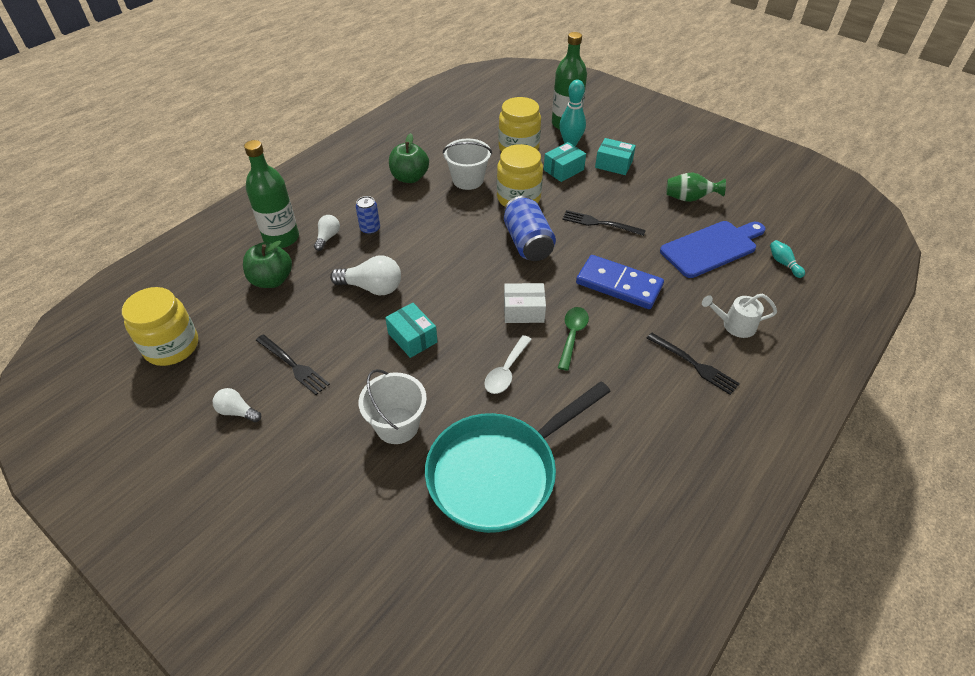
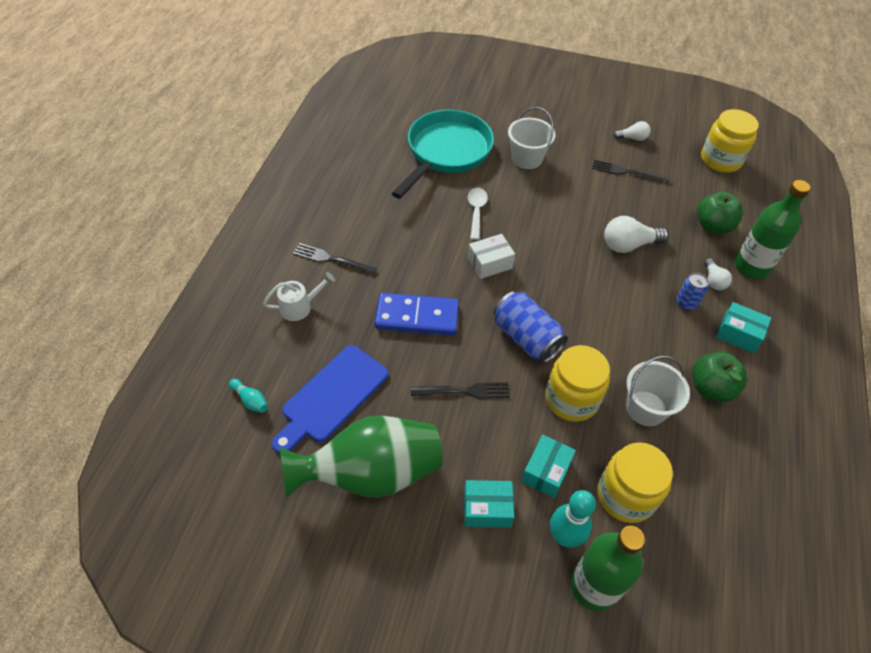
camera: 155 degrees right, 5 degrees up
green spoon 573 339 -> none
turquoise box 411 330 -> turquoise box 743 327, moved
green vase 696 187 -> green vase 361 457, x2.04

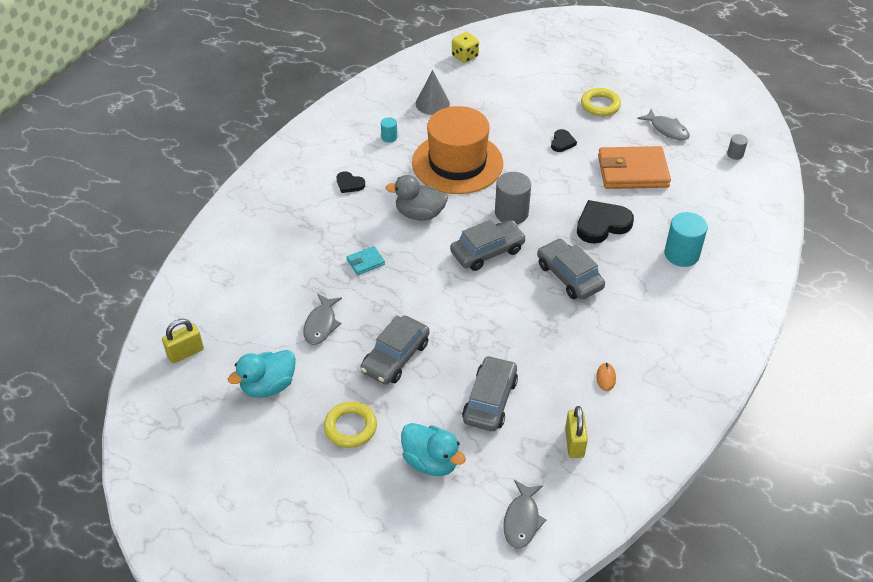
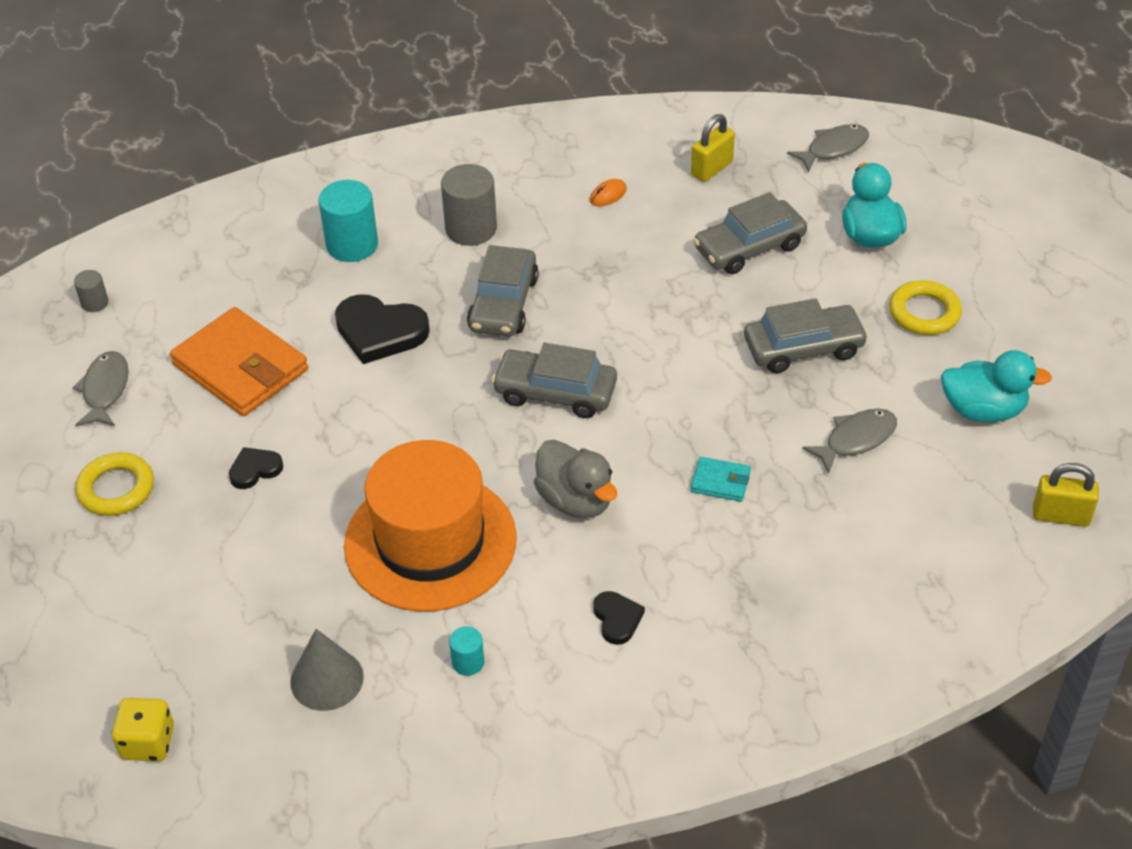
camera: 135 degrees left, 0 degrees up
grey cylinder 513 198 -> grey cylinder 469 205, moved

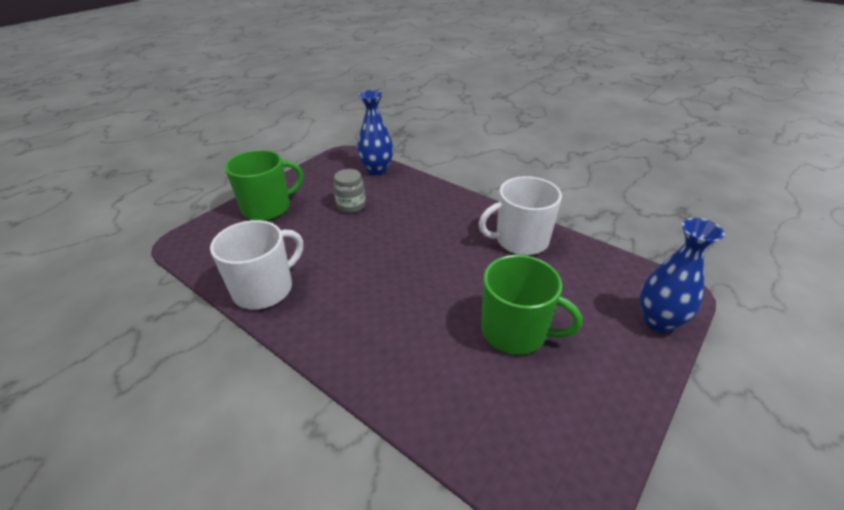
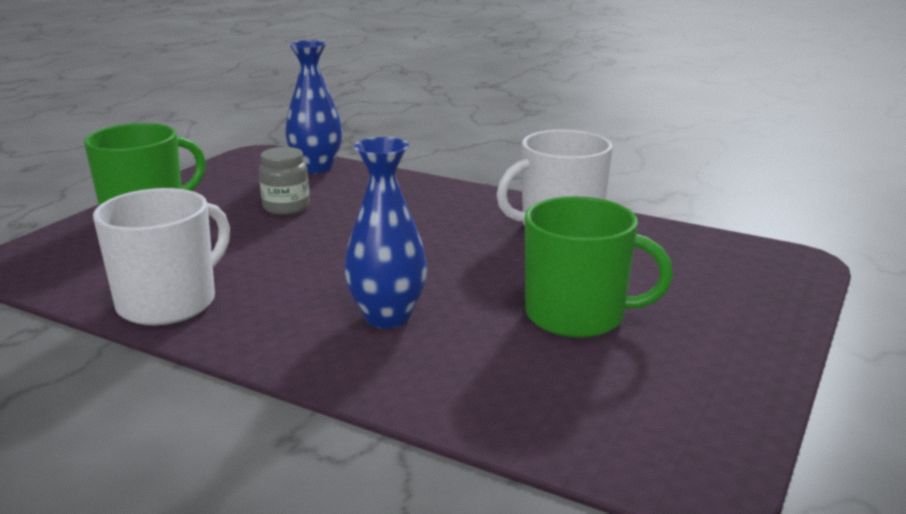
camera: 10 degrees left, 15 degrees down
blue vase 682 275 -> blue vase 385 232, moved

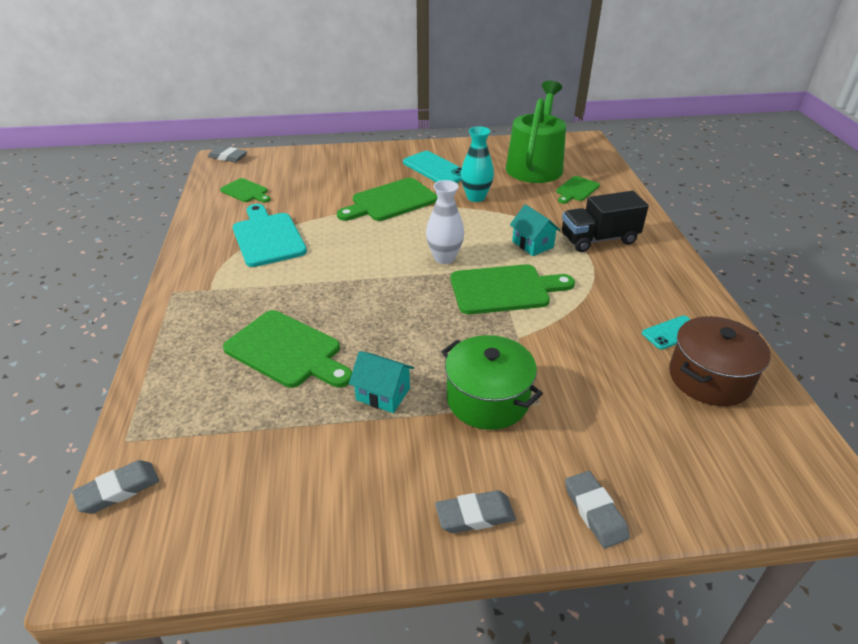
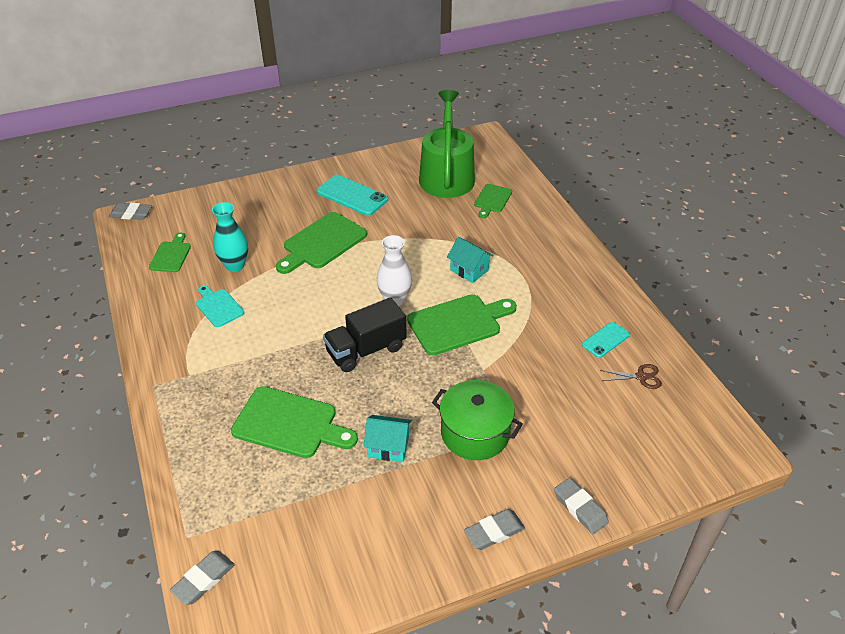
camera: 15 degrees left, 5 degrees up
turquoise vase 477 164 -> turquoise vase 230 237, moved
black truck 605 221 -> black truck 365 334, moved
brown pot 720 361 -> brown scissors 631 376
green cutting board 245 190 -> green cutting board 170 252, 105 degrees counterclockwise
turquoise cutting board 270 235 -> turquoise cutting board 220 306, x0.57

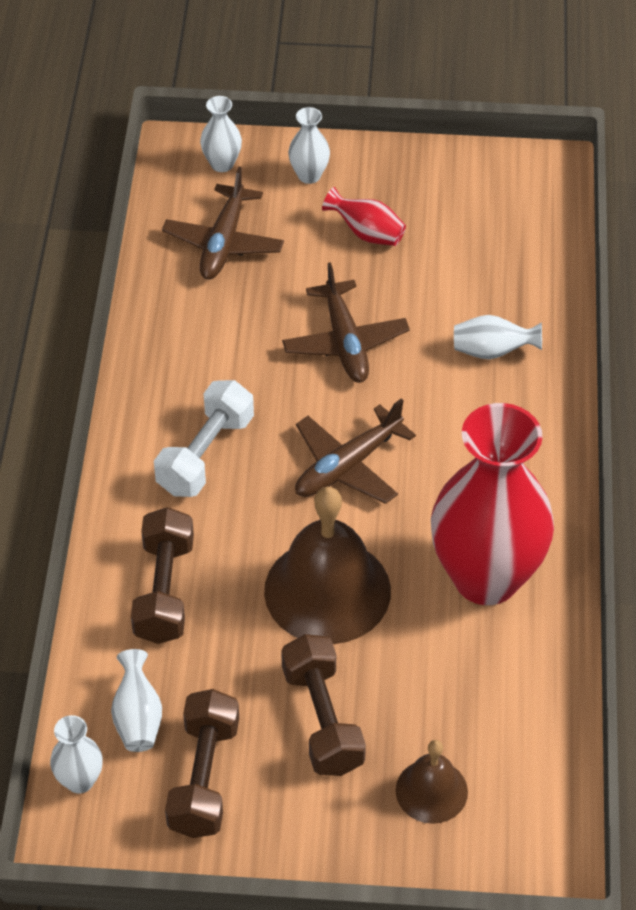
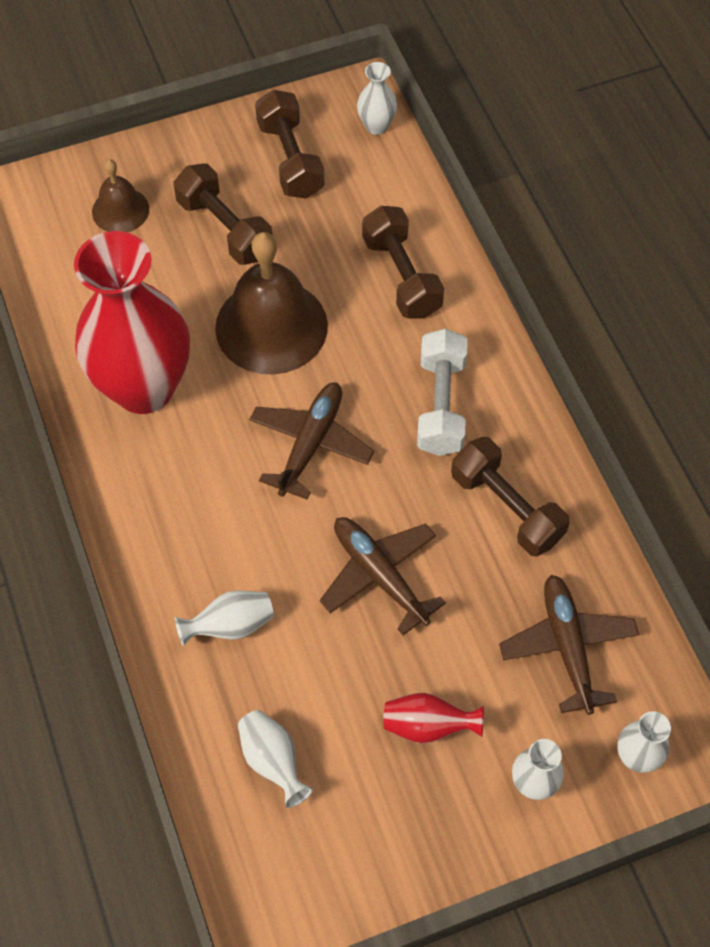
camera: 155 degrees right, 10 degrees up
none -> brown dumbbell 510 496
white vase 136 700 -> white vase 275 759, moved

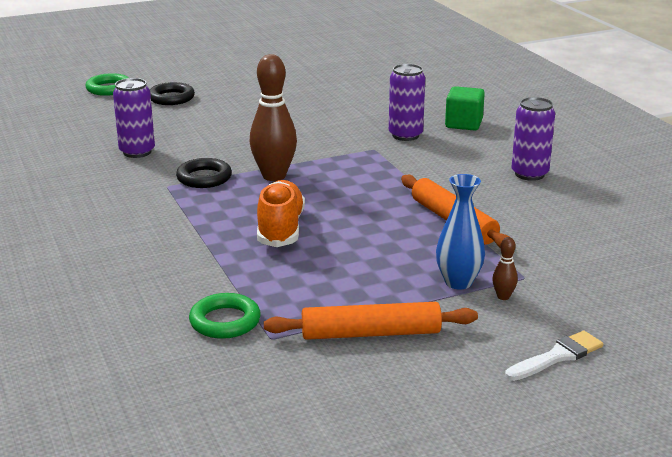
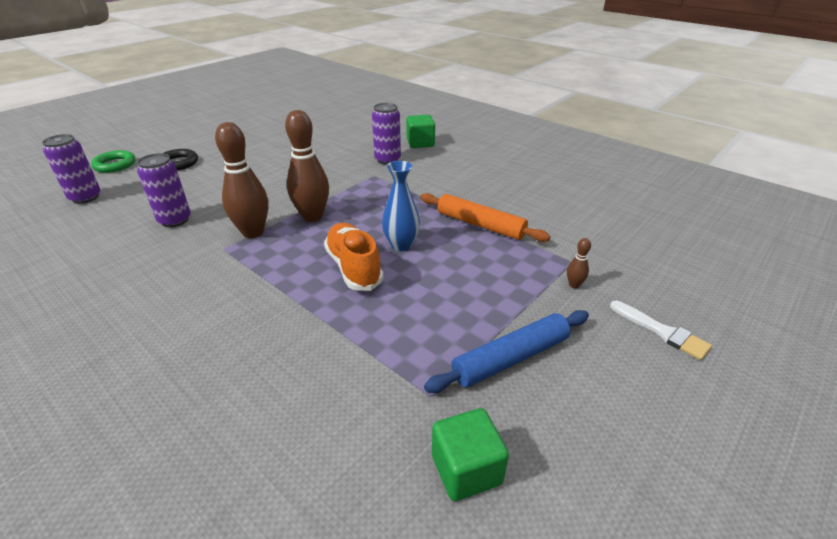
camera: 25 degrees left, 10 degrees up
green ring 225 316 -> none
none -> green cube 470 454
blue vase 460 232 -> blue vase 401 206, moved
purple can 533 139 -> purple can 71 169, moved
black ring 204 173 -> brown bowling pin 242 180
orange rolling pin 371 321 -> blue rolling pin 506 351
white brush 554 356 -> white brush 661 330, 105 degrees clockwise

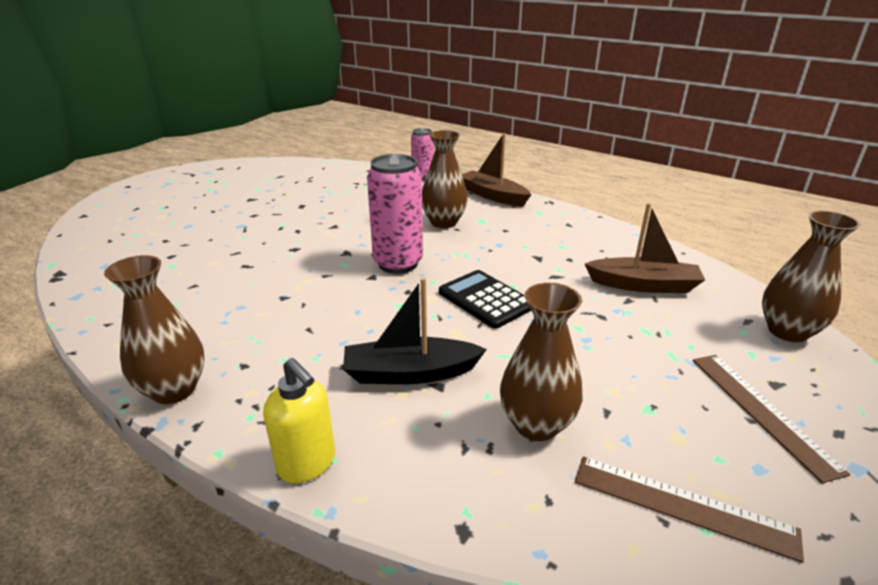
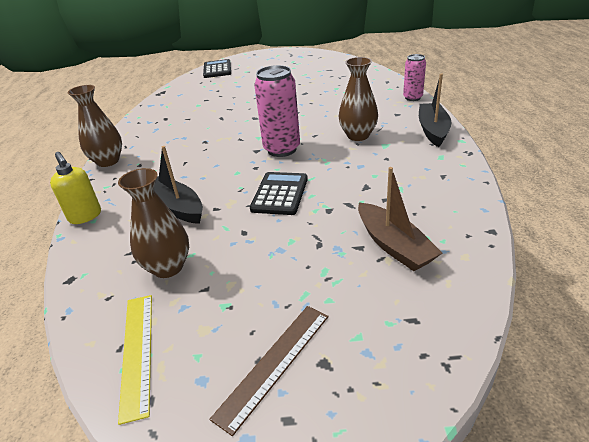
camera: 55 degrees right, 5 degrees up
brown vase 811 276 -> none
none -> black calculator 217 68
brown boat 497 169 -> black boat 435 110
brown ruler 689 509 -> yellow ruler 135 360
yellow soap dispenser 299 420 -> yellow soap dispenser 75 188, 45 degrees counterclockwise

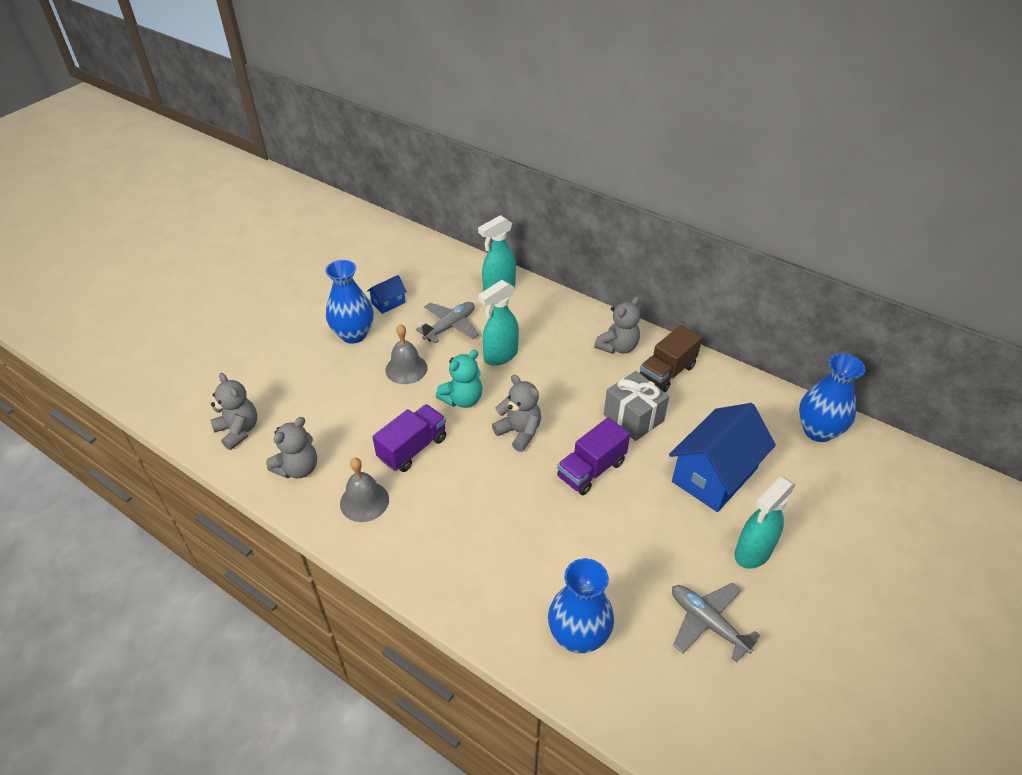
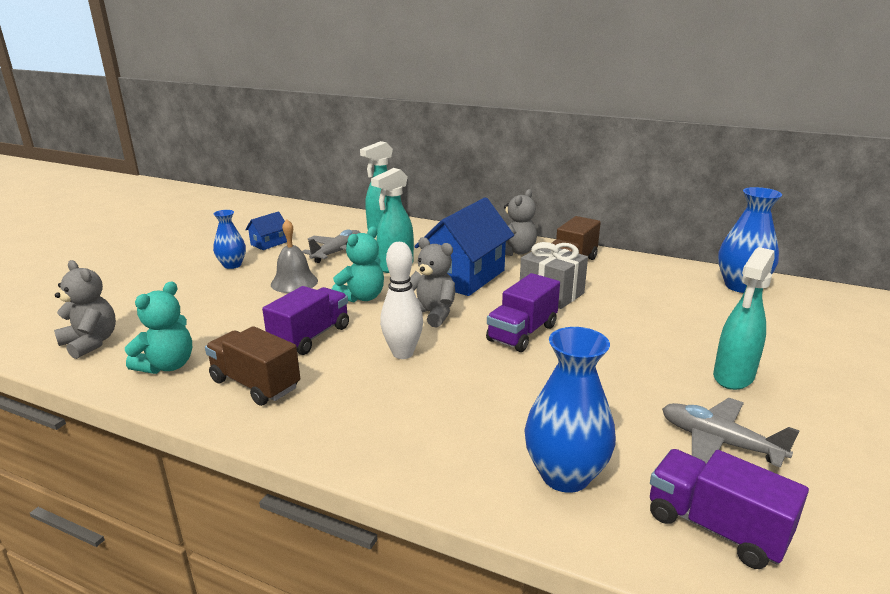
camera: 10 degrees left, 20 degrees down
none -> white bowling pin 401 300
none -> purple truck 729 509
blue house 722 457 -> blue house 464 246, moved
grey bell 364 490 -> brown truck 252 366
grey teddy bear 291 447 -> turquoise teddy bear 158 327
blue vase 349 302 -> blue vase 229 239, x0.61

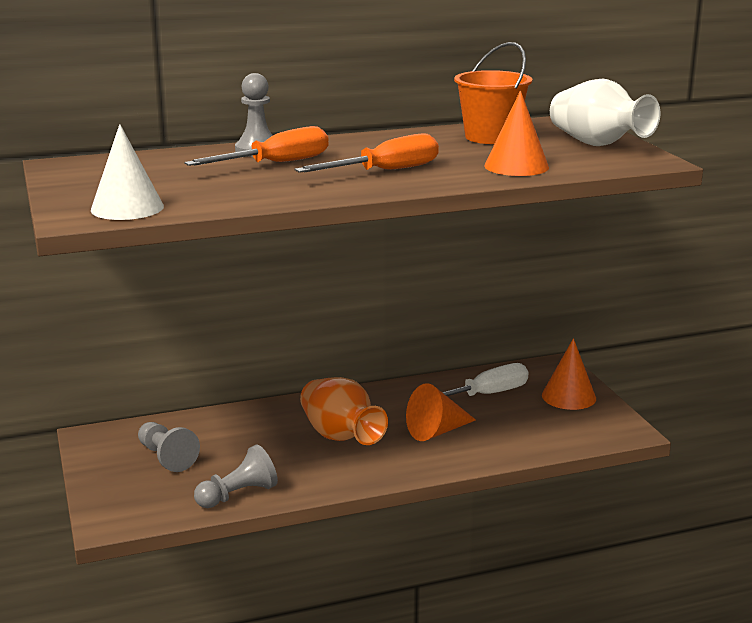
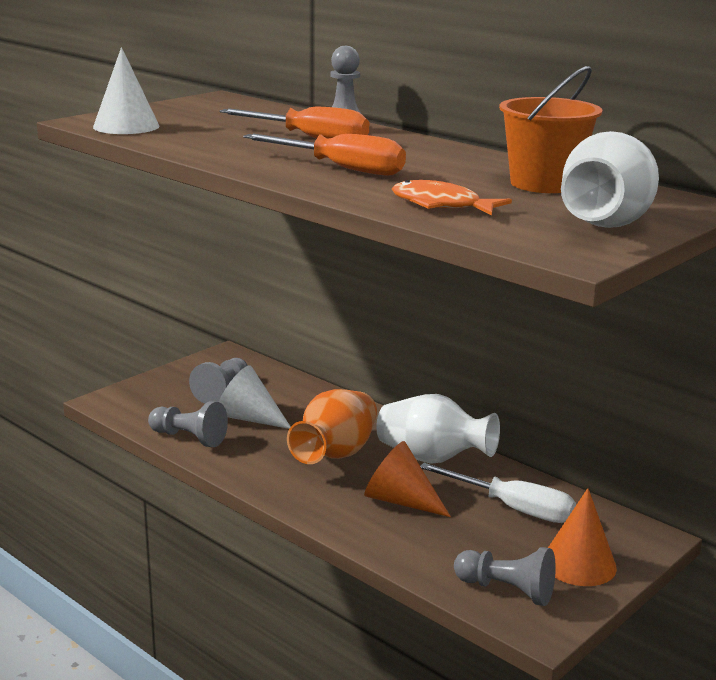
camera: 60 degrees right, 0 degrees up
none -> white cone 255 397
none -> white vase 438 429
none -> grey pawn 505 576
orange cone 516 133 -> orange fish 452 198

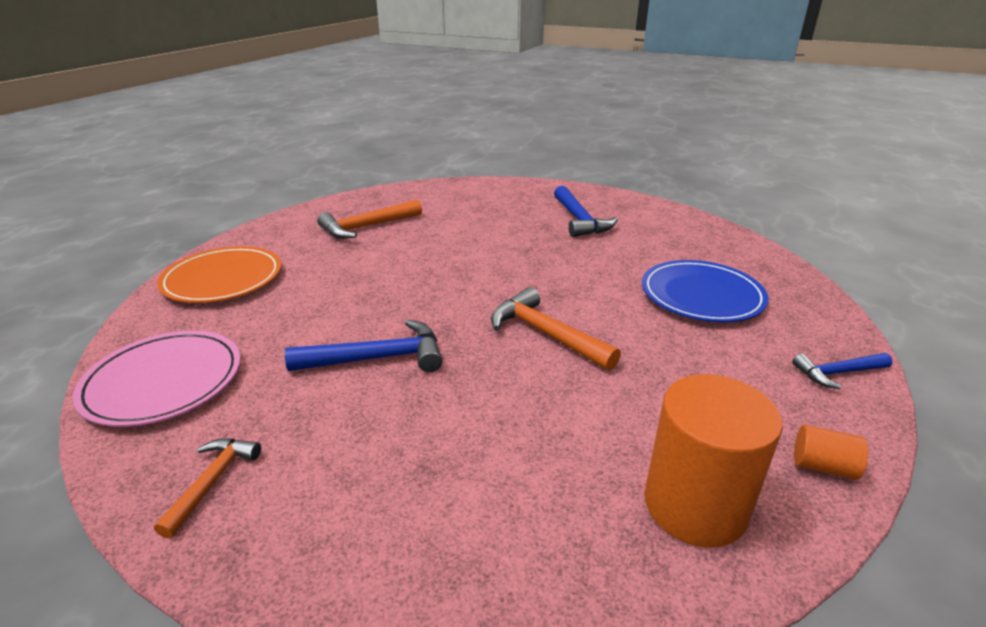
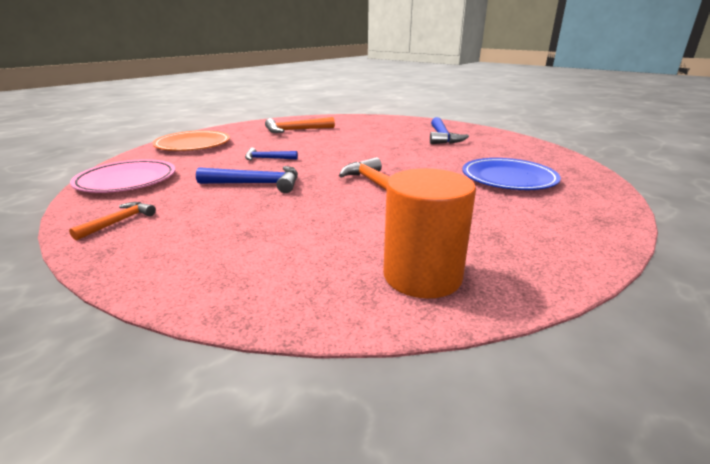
camera: 15 degrees right, 5 degrees down
orange cylinder 831 452 -> none
blue hammer 842 371 -> blue hammer 271 154, moved

